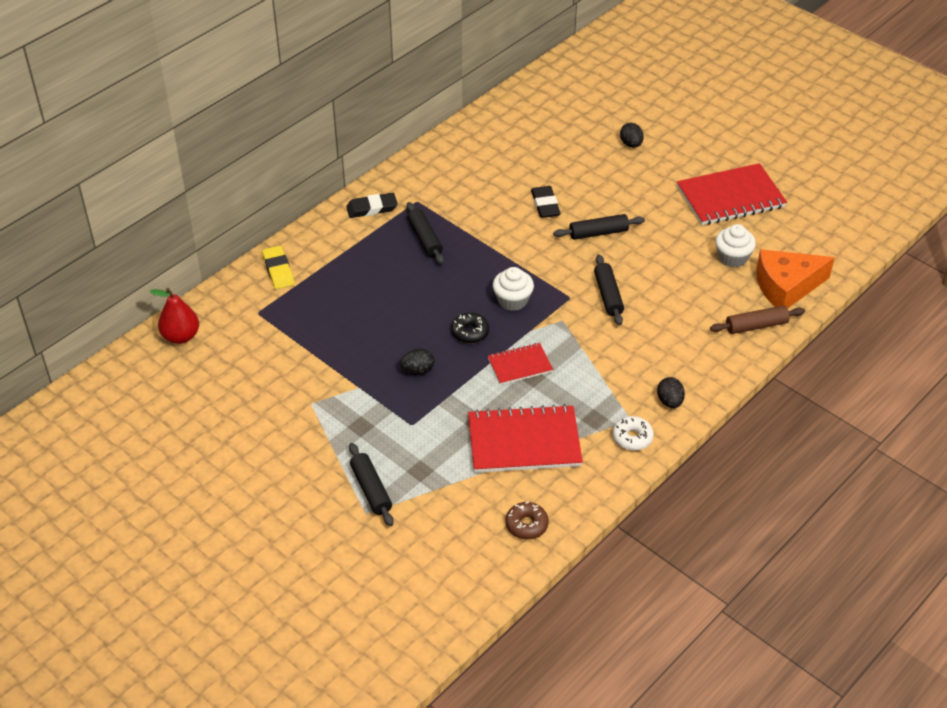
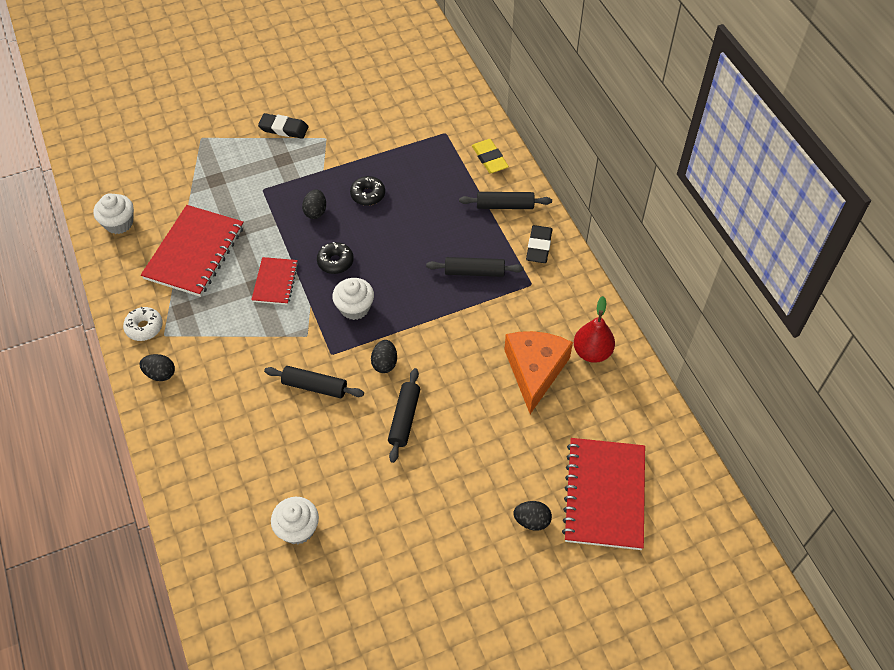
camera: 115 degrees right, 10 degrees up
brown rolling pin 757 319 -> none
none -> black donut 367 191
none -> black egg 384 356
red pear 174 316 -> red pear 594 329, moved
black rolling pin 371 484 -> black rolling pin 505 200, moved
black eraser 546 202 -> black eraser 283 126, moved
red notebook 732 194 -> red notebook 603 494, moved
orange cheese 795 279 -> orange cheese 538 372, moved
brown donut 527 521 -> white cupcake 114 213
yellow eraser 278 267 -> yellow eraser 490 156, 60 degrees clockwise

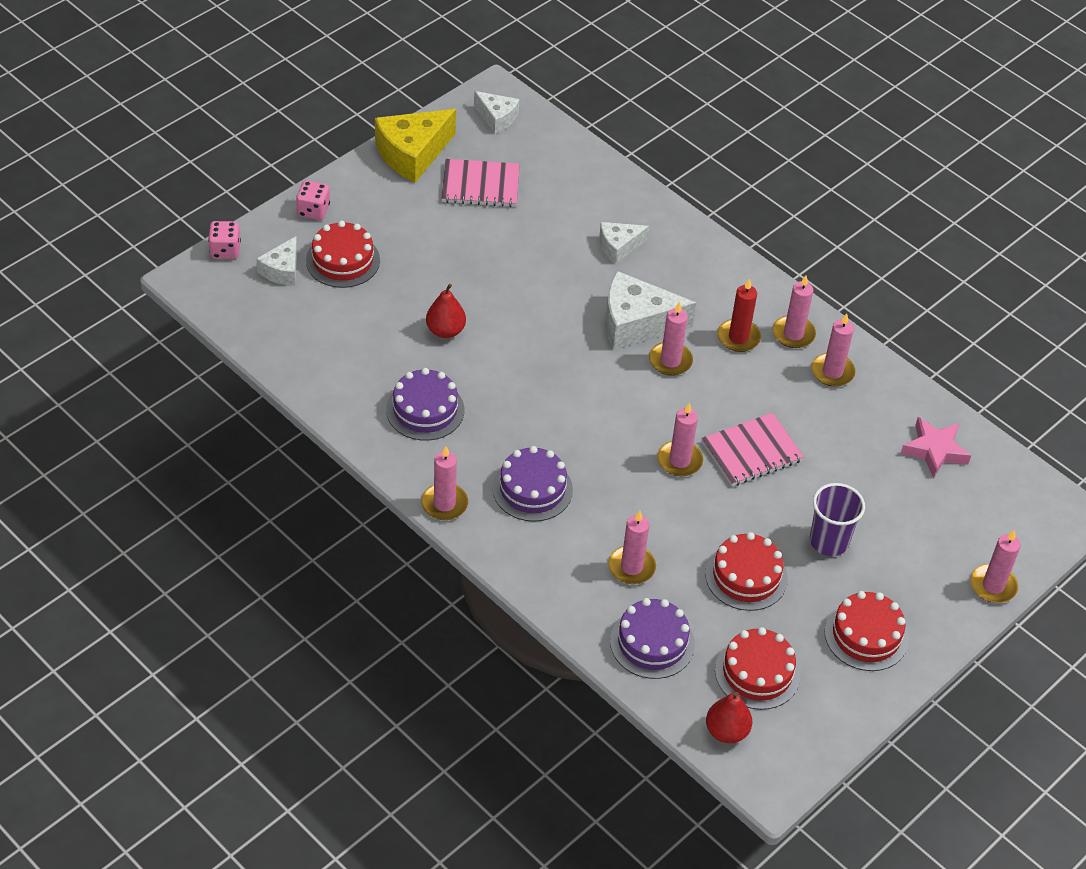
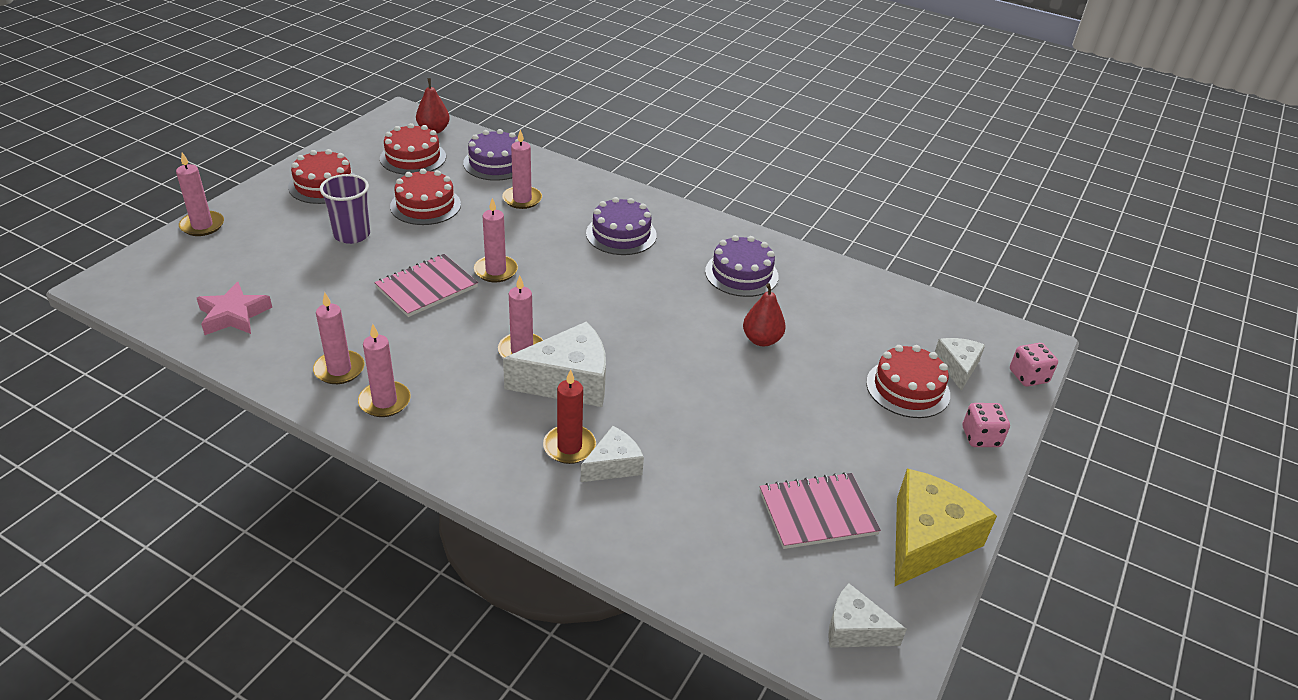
camera: 165 degrees right, 10 degrees down
pink candle 444 483 -> none
red candle 739 315 -> red candle 569 416, moved

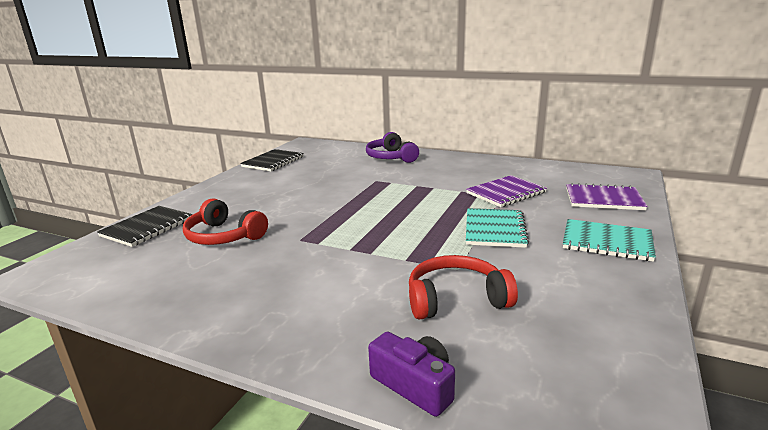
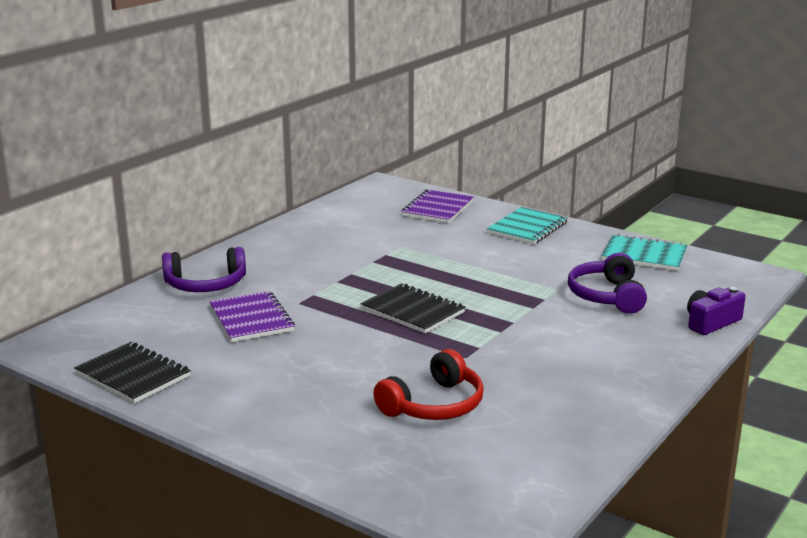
camera: 80 degrees left, 0 degrees up
black notebook 145 226 -> black notebook 412 308, moved
purple notebook 506 191 -> purple notebook 252 316, moved
turquoise notebook 497 228 -> turquoise notebook 644 252, moved
red headphones 463 287 -> purple headphones 607 283

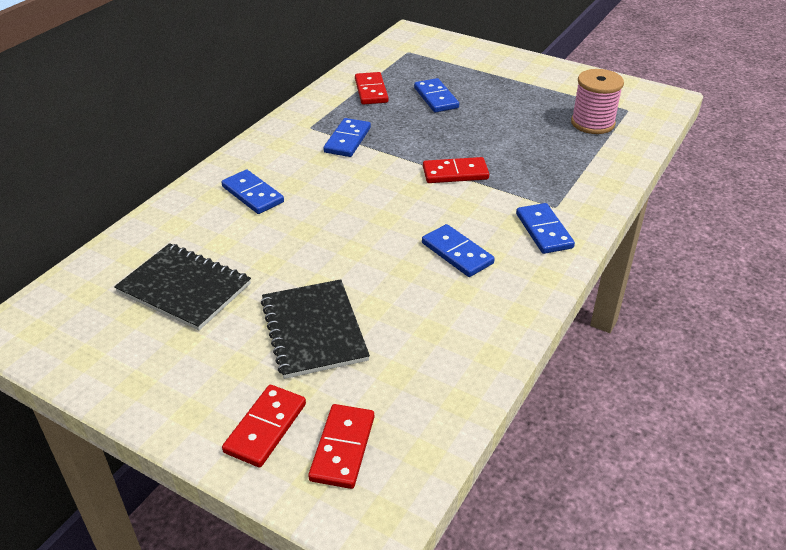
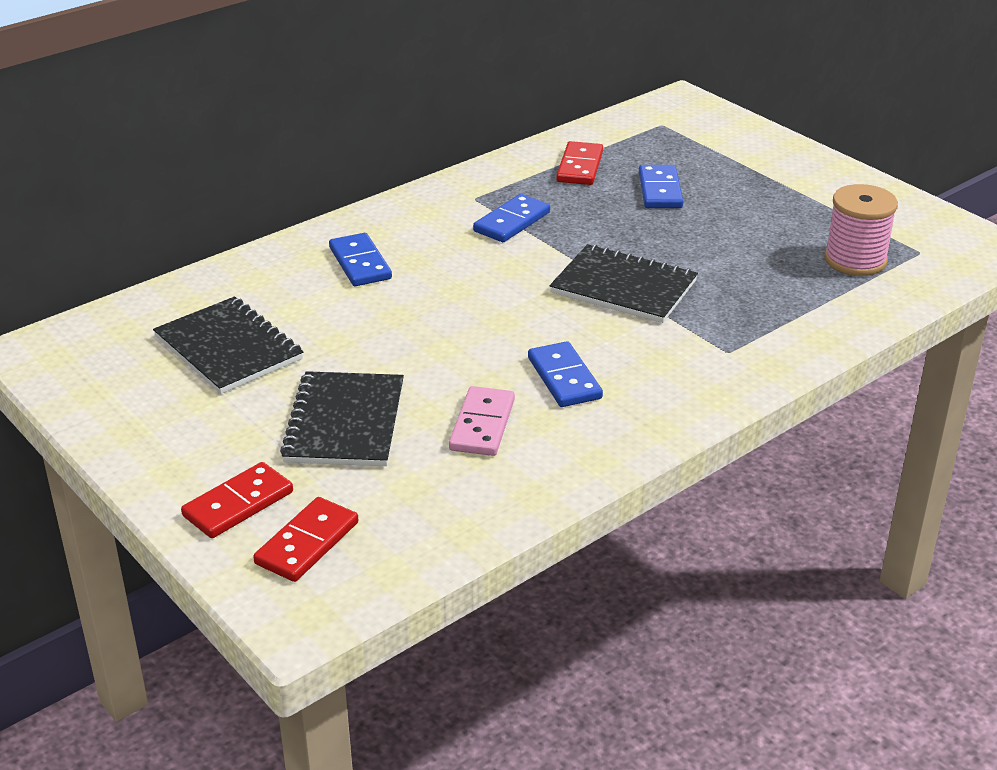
camera: 20 degrees right, 5 degrees down
blue domino 545 228 -> none
none -> pink domino 482 421
red domino 456 170 -> black notebook 624 283

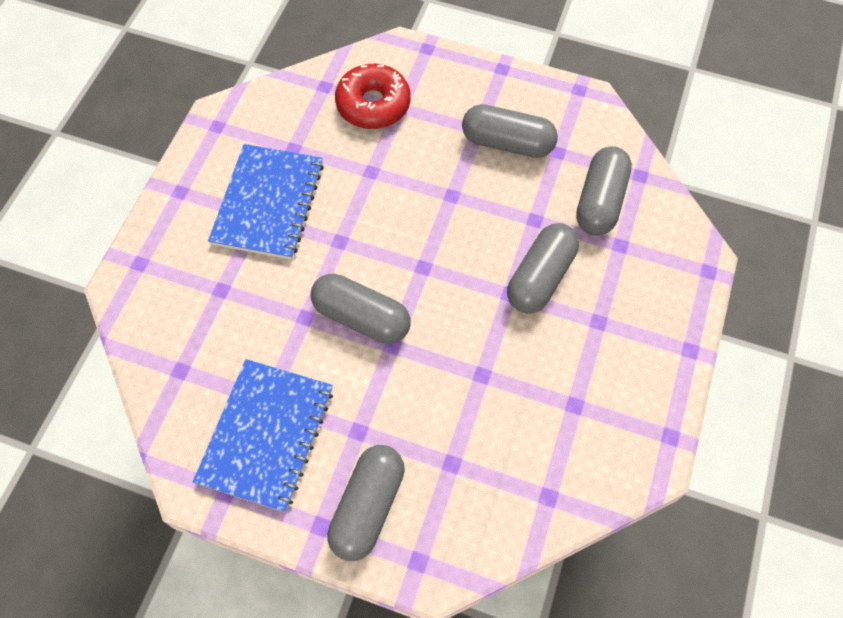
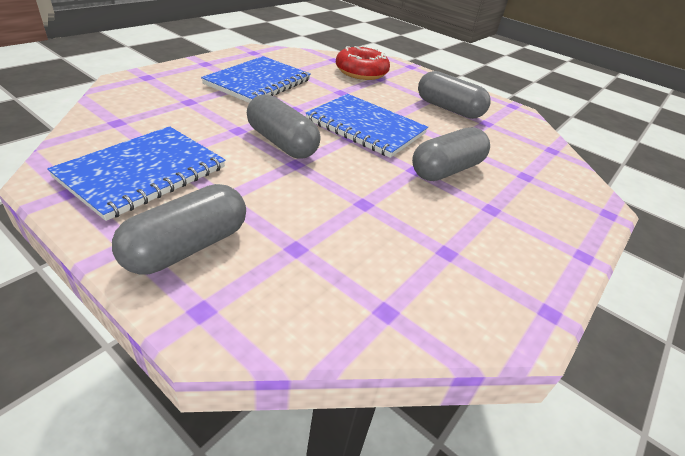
camera: 15 degrees right, 25 degrees down
grey capsule 604 191 -> none
none -> blue notebook 366 126

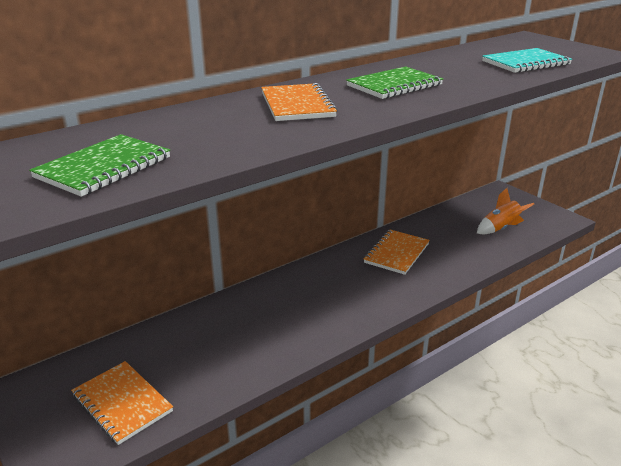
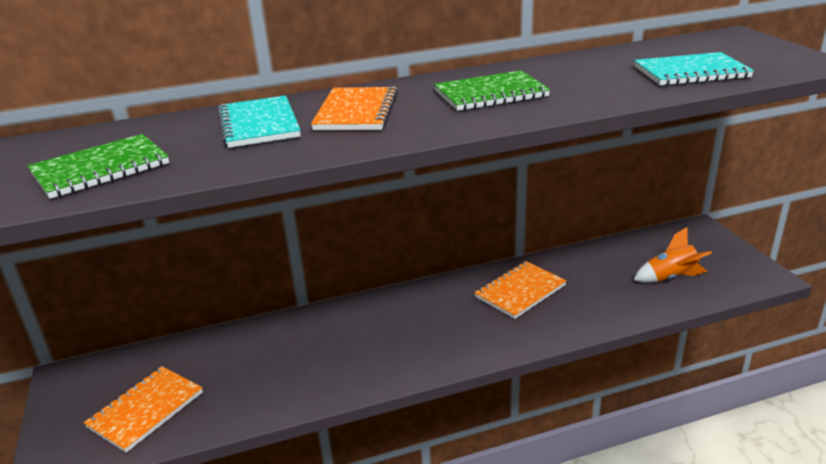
camera: 20 degrees right, 0 degrees up
none -> turquoise notebook 259 121
orange notebook 122 403 -> orange notebook 143 409, 60 degrees clockwise

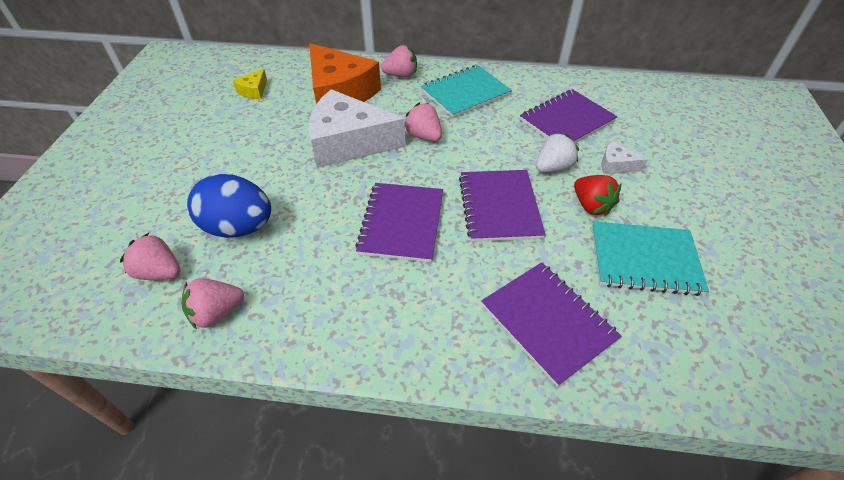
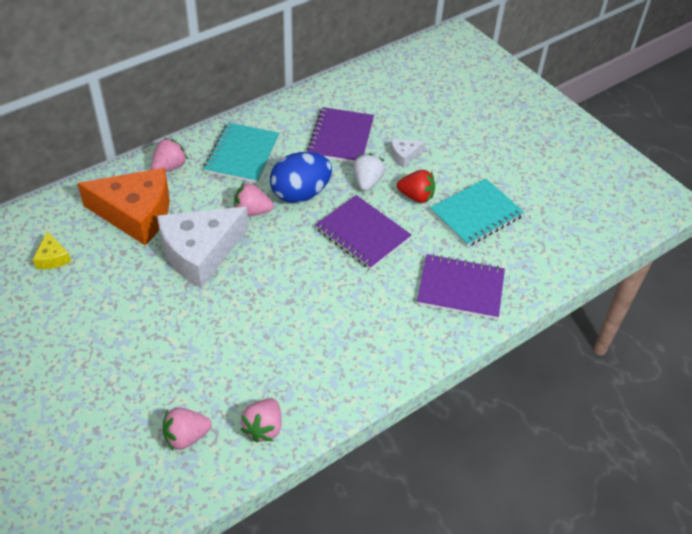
camera: 45 degrees left, 0 degrees up
purple notebook 399 223 -> none
blue egg 229 206 -> blue egg 301 177, moved

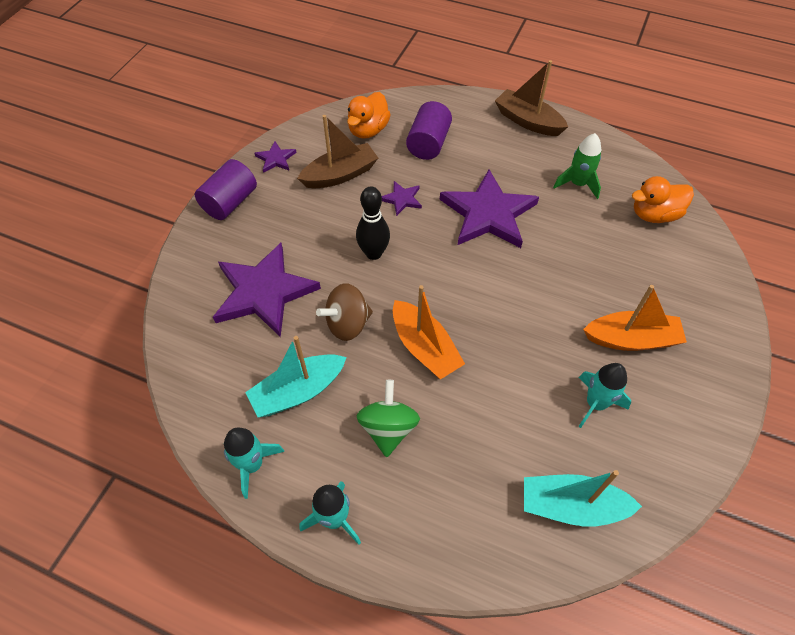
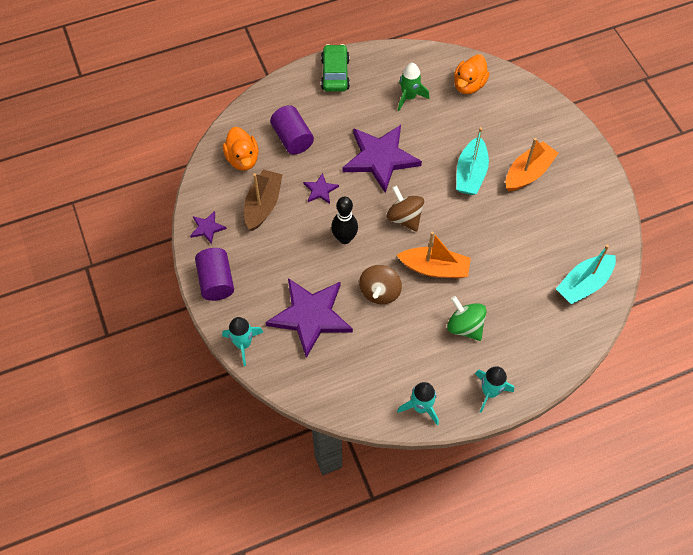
camera: 45 degrees left, 5 degrees up
none -> brown spinning top 405 209
turquoise boat 296 377 -> turquoise boat 472 161, moved
turquoise rocket 604 395 -> turquoise rocket 242 341, moved
brown boat 531 98 -> green car 335 68

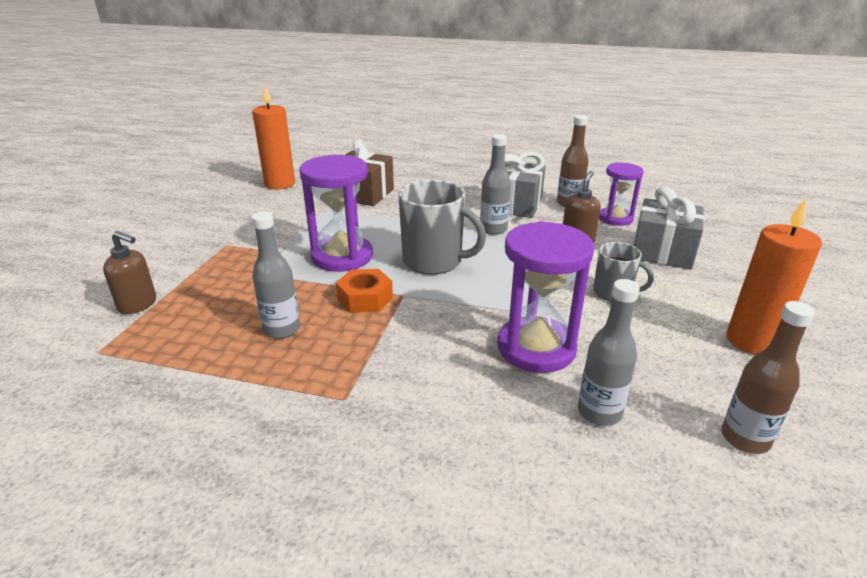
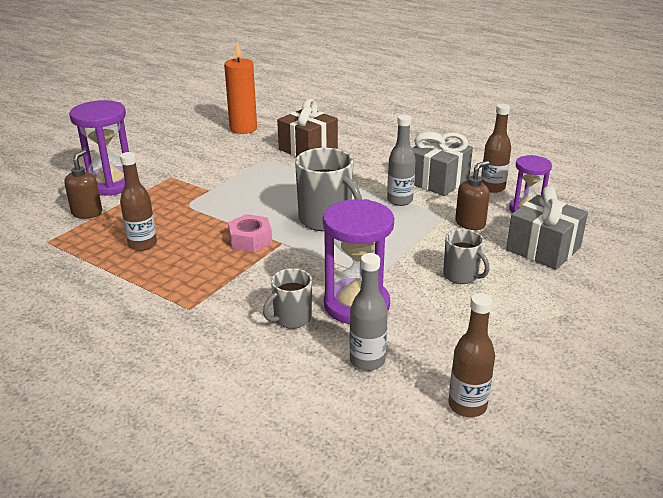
camera: 20 degrees right, 0 degrees up
grey bottle 276 275 -> none
orange candle 774 277 -> none
none -> brown bottle 138 201
none -> grey mug 287 298
purple hourglass 336 213 -> purple hourglass 99 148, moved
orange nut 364 291 -> pink nut 250 233
brown soap dispenser 129 272 -> brown soap dispenser 83 184, 120 degrees counterclockwise

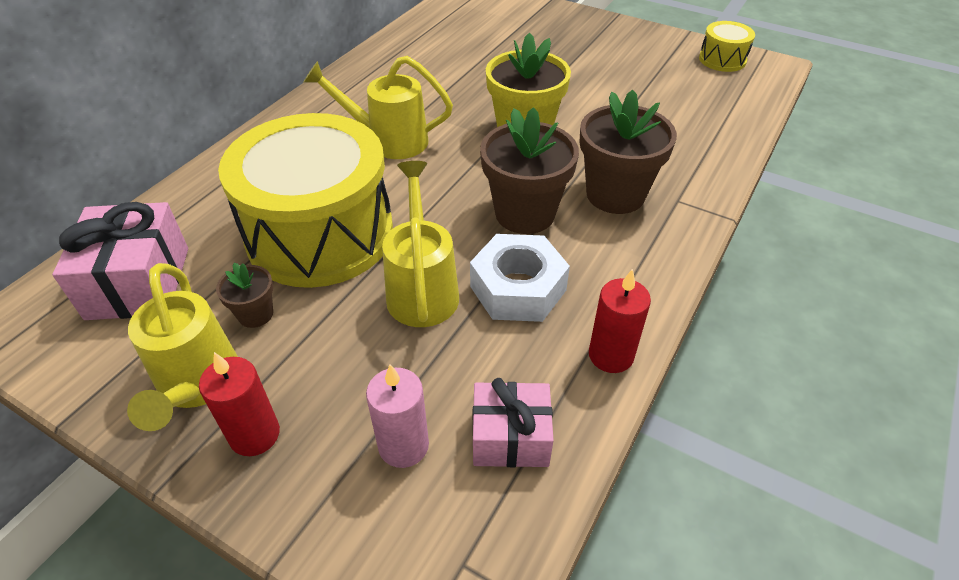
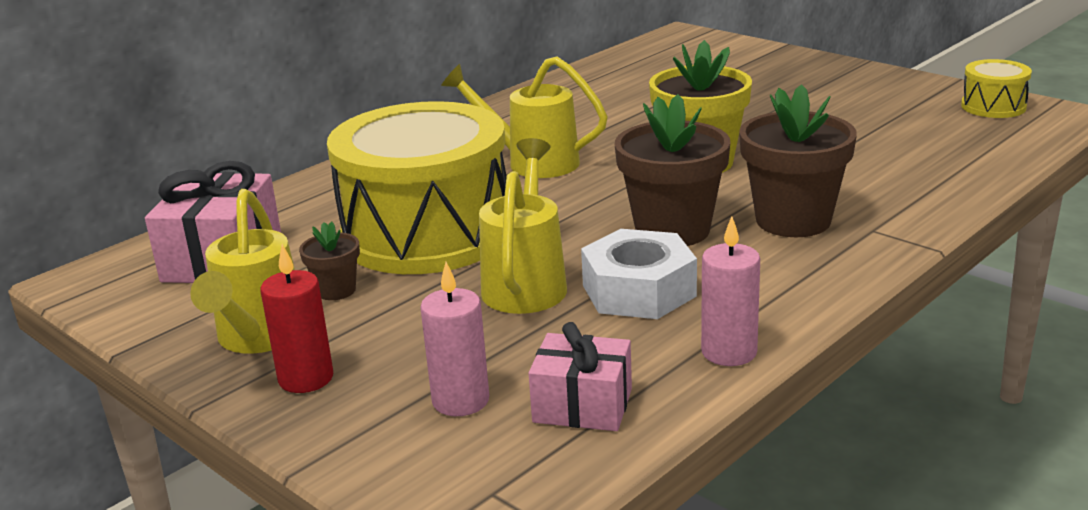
camera: 15 degrees right, 20 degrees down
red candle 620 321 -> pink candle 730 291

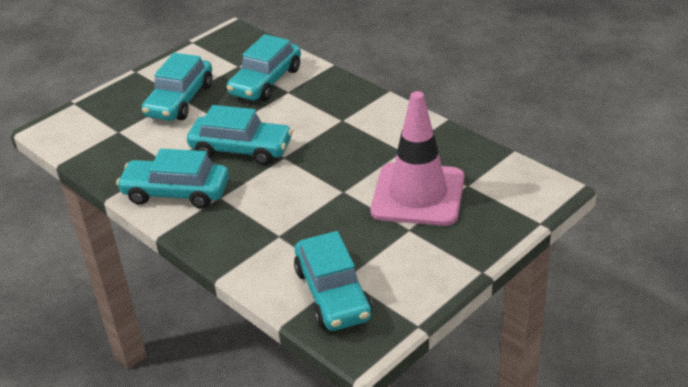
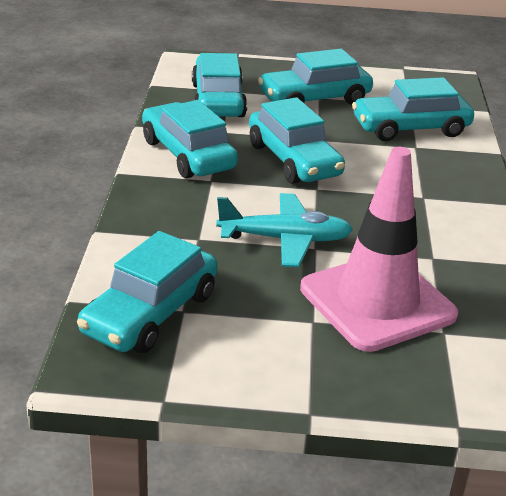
camera: 45 degrees right, 5 degrees down
none -> turquoise car 219 85
none -> turquoise plane 284 230

